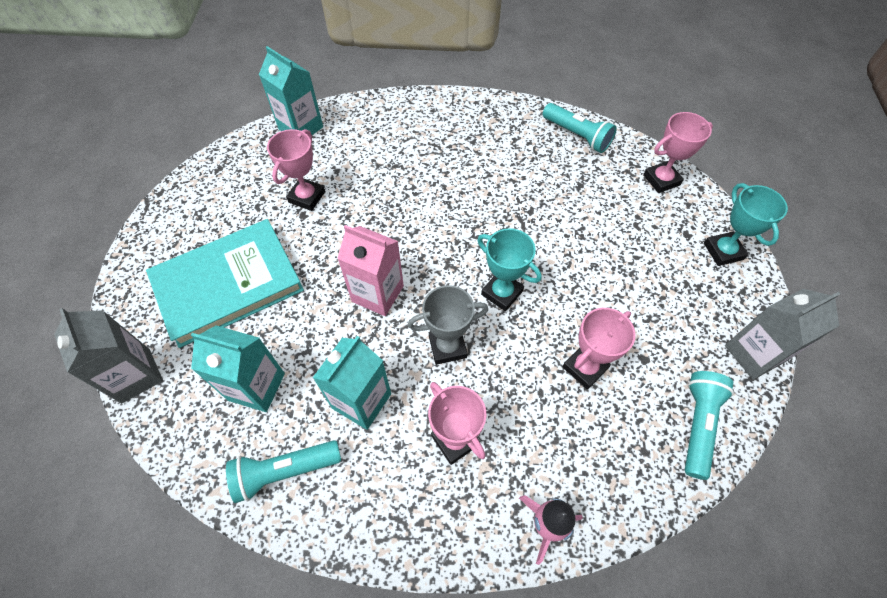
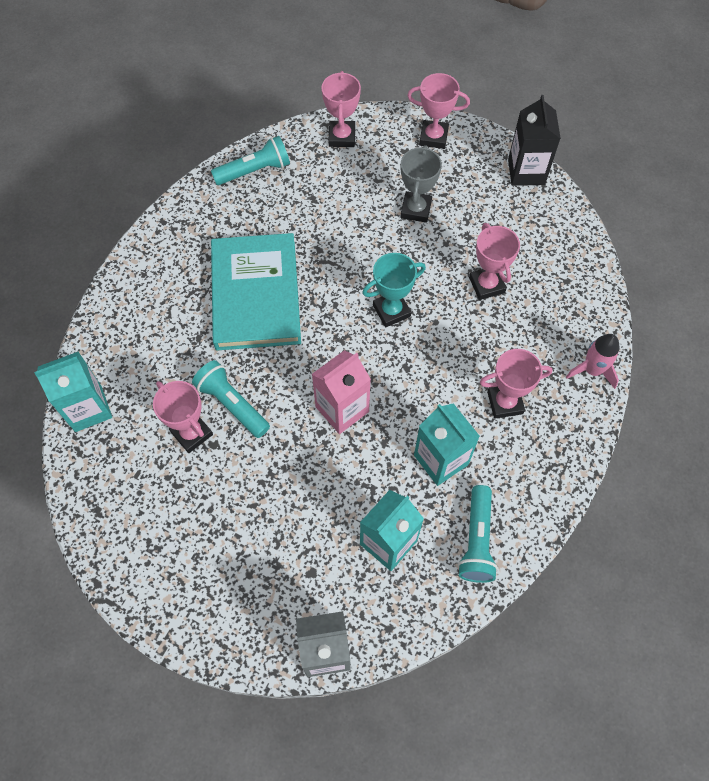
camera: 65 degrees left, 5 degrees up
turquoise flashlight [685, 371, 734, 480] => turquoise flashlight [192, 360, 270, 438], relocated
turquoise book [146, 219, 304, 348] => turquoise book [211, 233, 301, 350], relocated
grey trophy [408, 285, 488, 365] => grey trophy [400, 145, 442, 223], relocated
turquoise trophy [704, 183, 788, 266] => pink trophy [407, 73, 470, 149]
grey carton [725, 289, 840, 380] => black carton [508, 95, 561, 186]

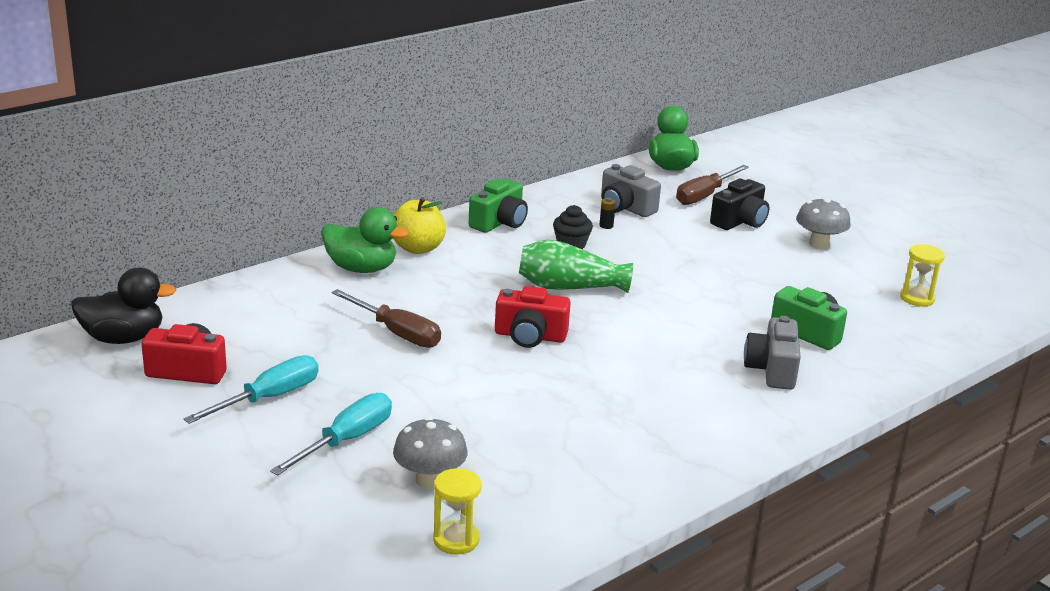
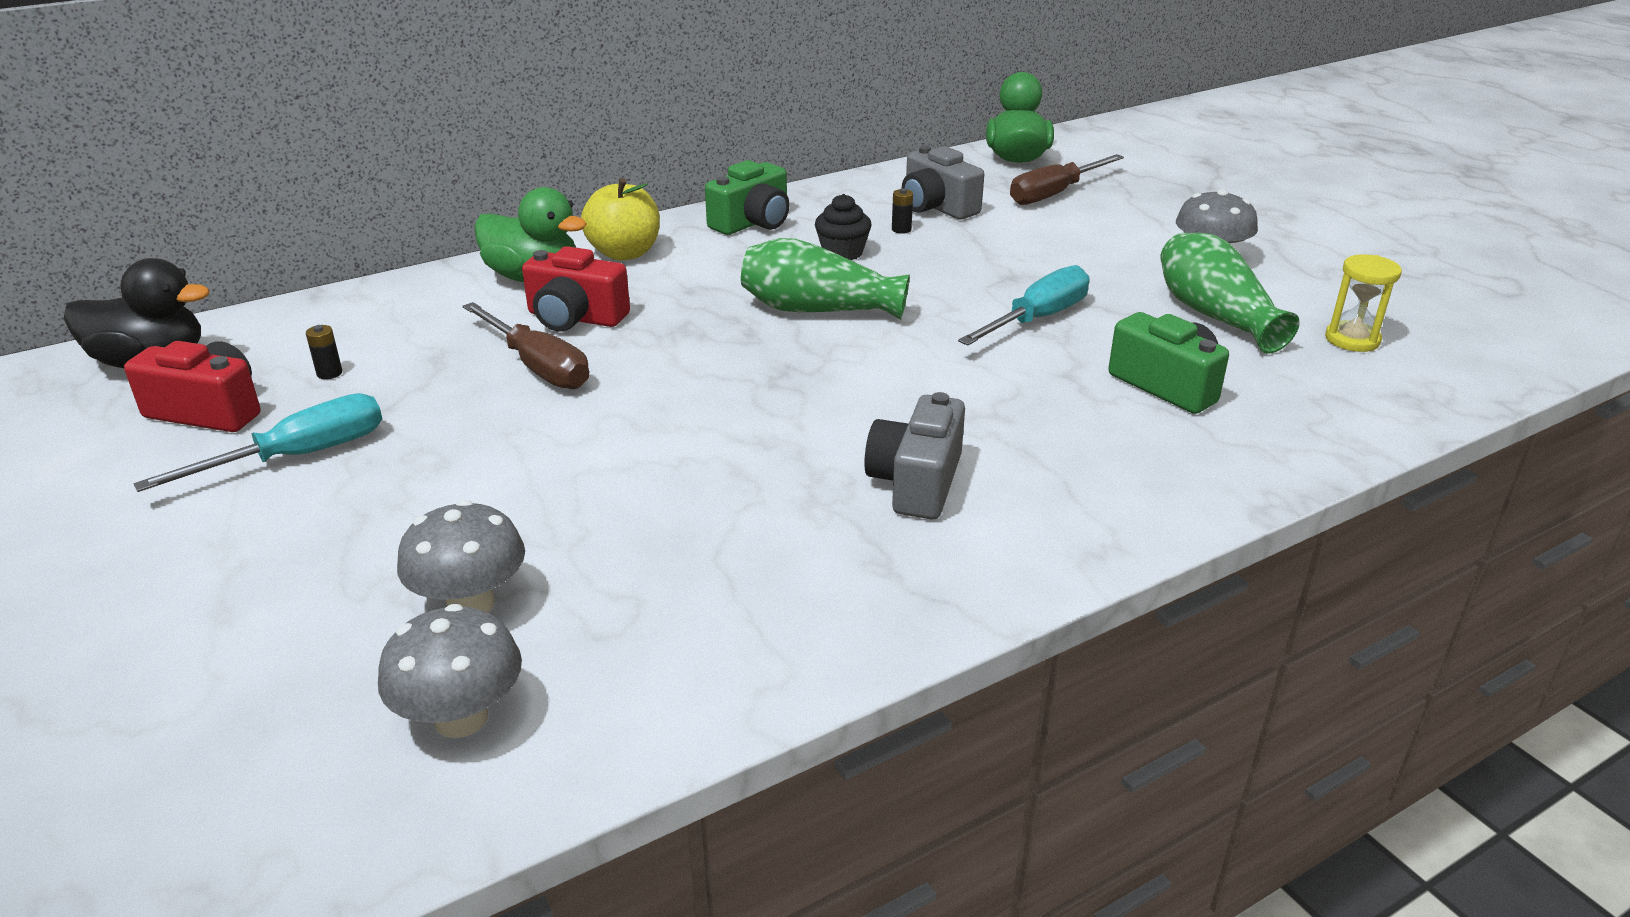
camera: 10 degrees right, 5 degrees up
nothing => black battery [306, 325, 342, 379]
yellow hourglass [433, 468, 482, 554] => grey mushroom [378, 604, 522, 738]
red camera [495, 286, 571, 348] => red camera [522, 246, 630, 332], relocated
grey camera [744, 316, 801, 390] => grey camera [864, 392, 965, 520], relocated
turquoise screwdriver [270, 393, 392, 476] => turquoise screwdriver [958, 265, 1090, 346], relocated
nothing => green vase [1160, 233, 1300, 353]
black camera [710, 178, 770, 230] => nothing

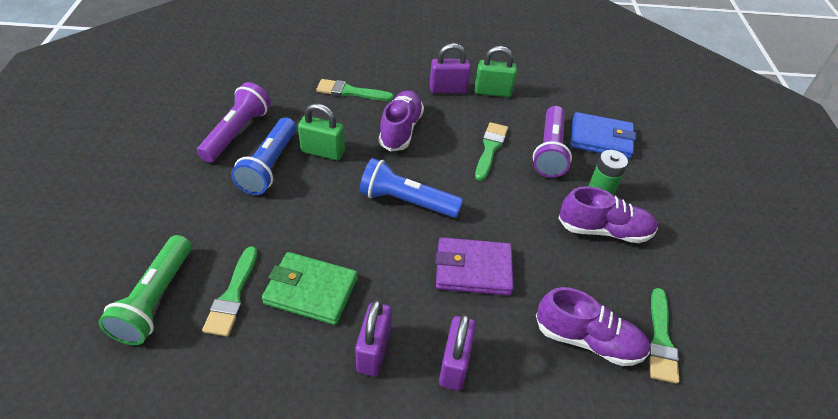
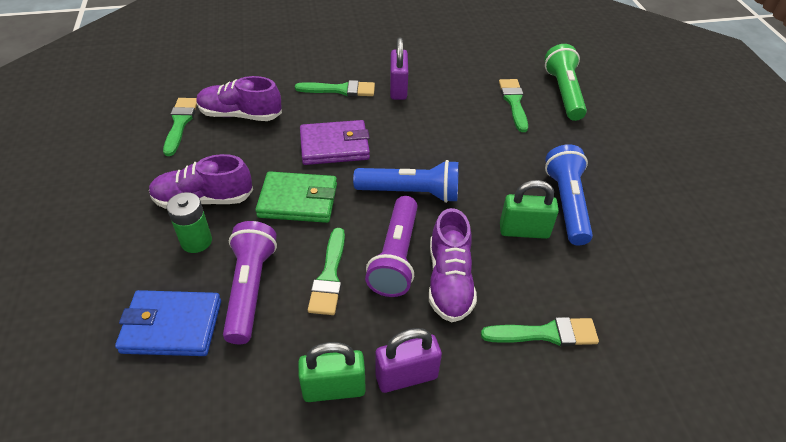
camera: 170 degrees right, 0 degrees up
green wallet [262, 252, 358, 325] => green wallet [255, 171, 337, 223], relocated
purple padlock [439, 313, 476, 391] => green brush [295, 80, 375, 97]
purple flashlight [197, 82, 271, 162] => purple flashlight [365, 196, 418, 297], relocated

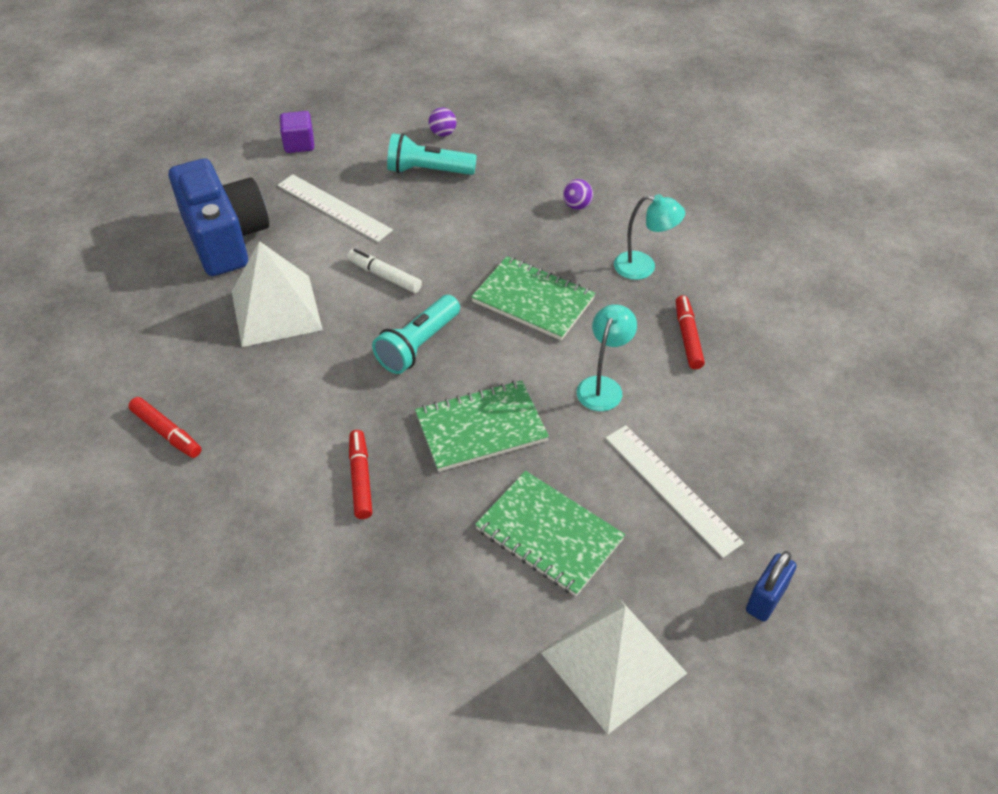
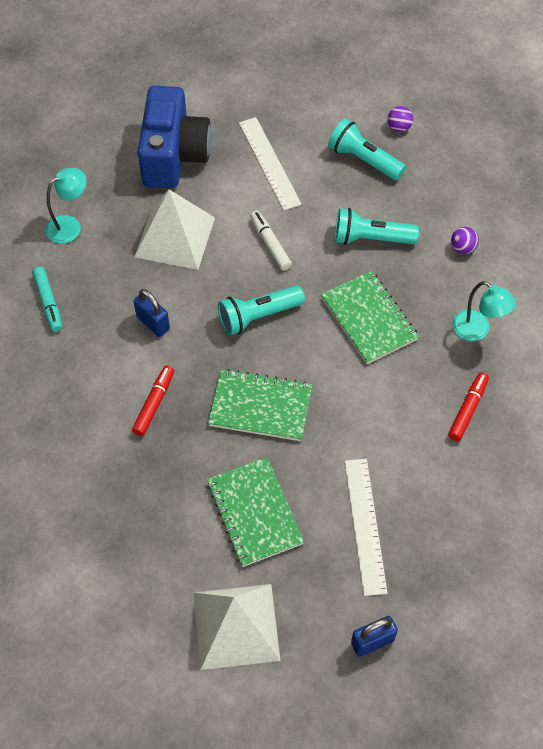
camera: 30 degrees right, 10 degrees up
red marker [128, 397, 201, 458] => turquoise marker [32, 267, 62, 332]
turquoise lamp [577, 304, 637, 411] => turquoise lamp [45, 168, 86, 244], relocated
nothing => blue padlock [133, 289, 170, 337]
nothing => turquoise flashlight [335, 208, 419, 245]
purple cube [280, 111, 314, 153] => nothing

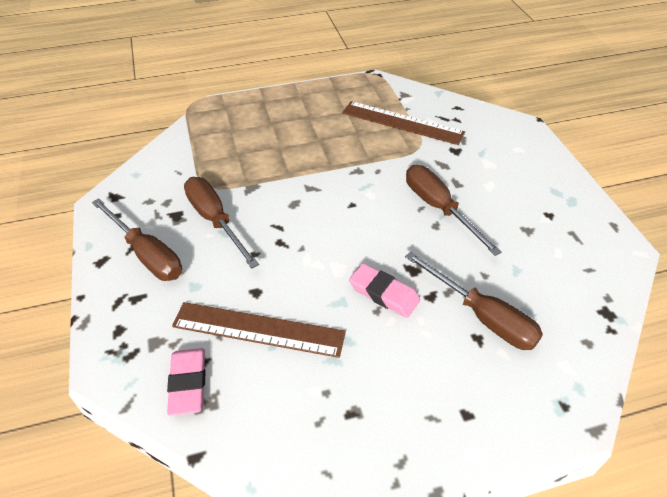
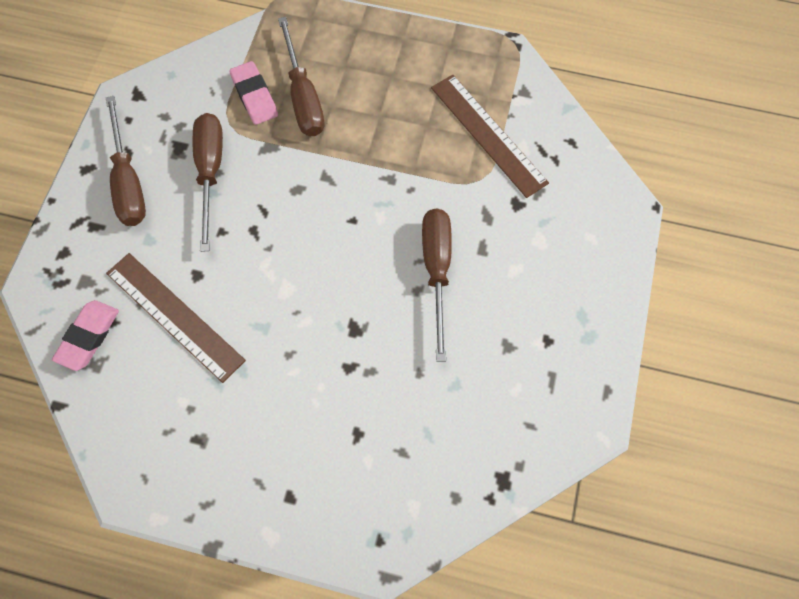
camera: 30 degrees right, 20 degrees up
pink eraser [349, 263, 420, 318] => pink eraser [229, 61, 278, 125], relocated
brown screwdriver [405, 252, 543, 350] => brown screwdriver [278, 17, 325, 136], relocated

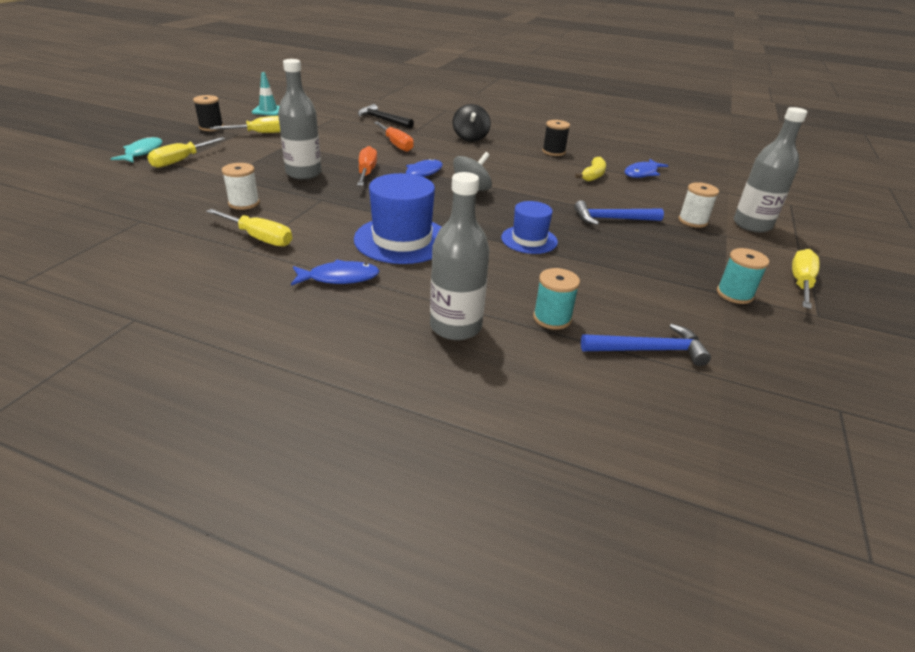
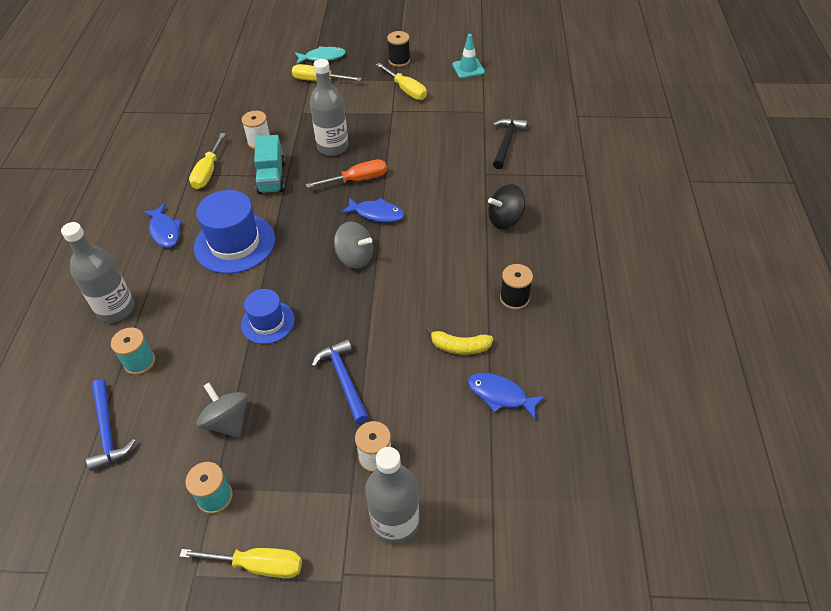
camera: 75 degrees right, 15 degrees up
nothing => grey spinning top [197, 383, 248, 438]
nothing => turquoise truck [254, 135, 285, 194]
orange screwdriver [374, 122, 414, 152] => nothing

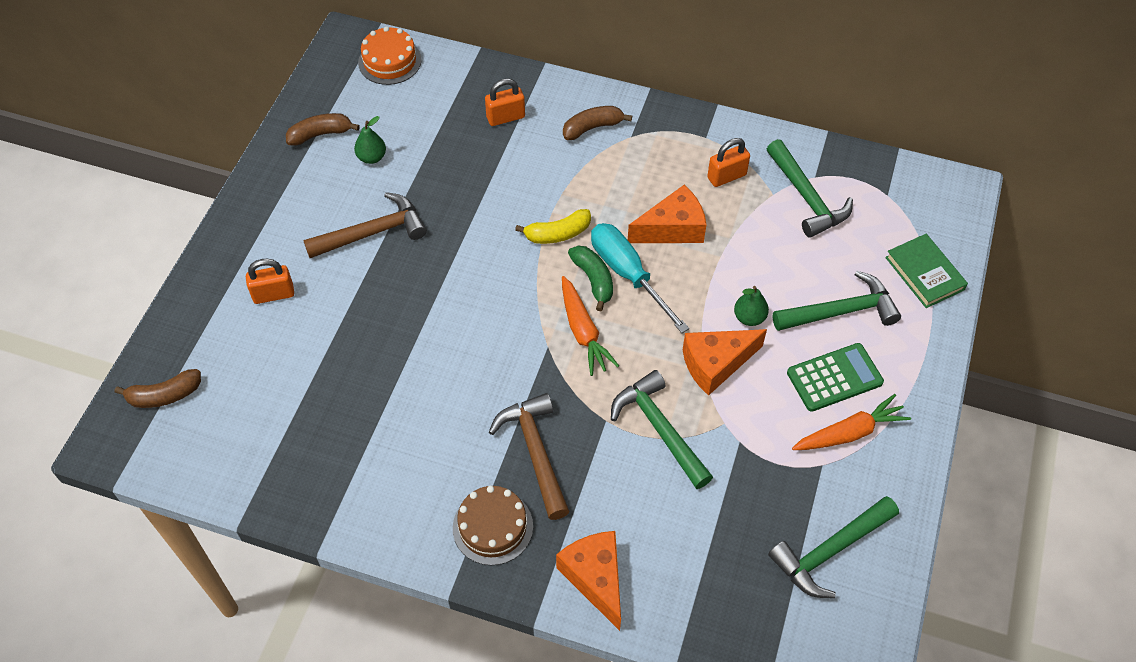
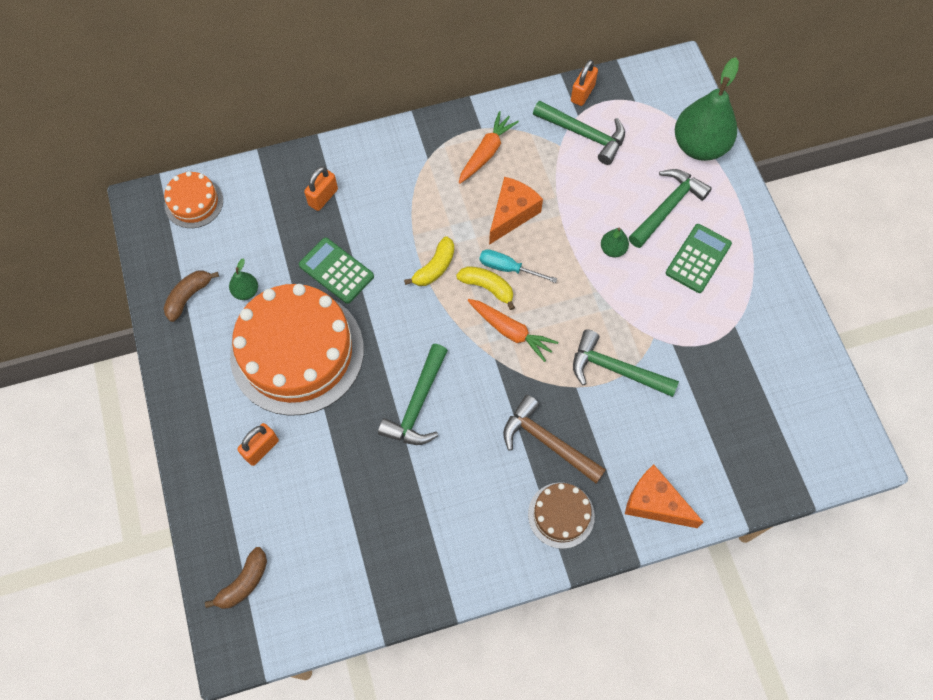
camera: 35 degrees left, 10 degrees up
brown hammer [303, 192, 427, 258] => orange cake [230, 284, 364, 416]
nothing => green calculator [299, 237, 374, 304]
green hammer [768, 496, 899, 598] => green hammer [378, 344, 448, 445], relocated
green banana [568, 246, 613, 311] => yellow banana [456, 266, 515, 310]
orange carrot [792, 394, 911, 450] => orange carrot [459, 111, 519, 184], relocated
turquoise screwdriver [591, 223, 689, 333] => turquoise screwdriver [479, 249, 557, 283], x0.64
orange padlock [707, 138, 750, 187] => orange padlock [571, 60, 598, 106], relocated
green book [885, 234, 968, 308] => green pear [675, 57, 739, 161]
brown banana [563, 106, 632, 140] => nothing
orange cheese [683, 329, 767, 396] => nothing

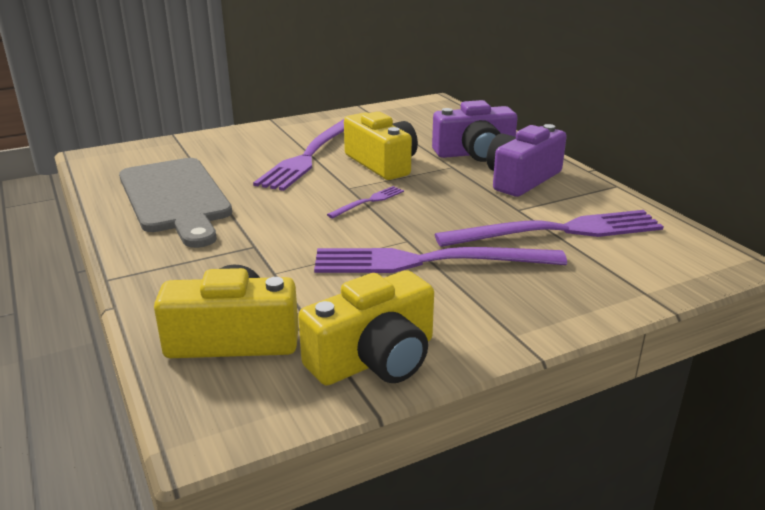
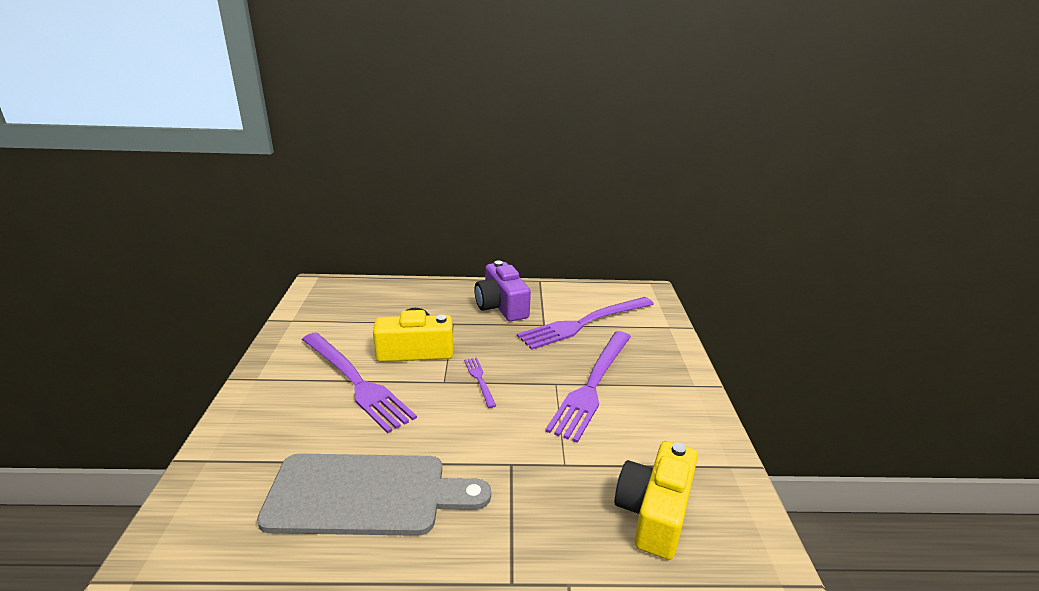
camera: 65 degrees left, 0 degrees up
purple fork [435, 210, 664, 247] => purple fork [517, 297, 654, 350], 135 degrees counterclockwise
yellow camera [298, 270, 434, 385] => nothing
purple camera [432, 100, 517, 162] => nothing

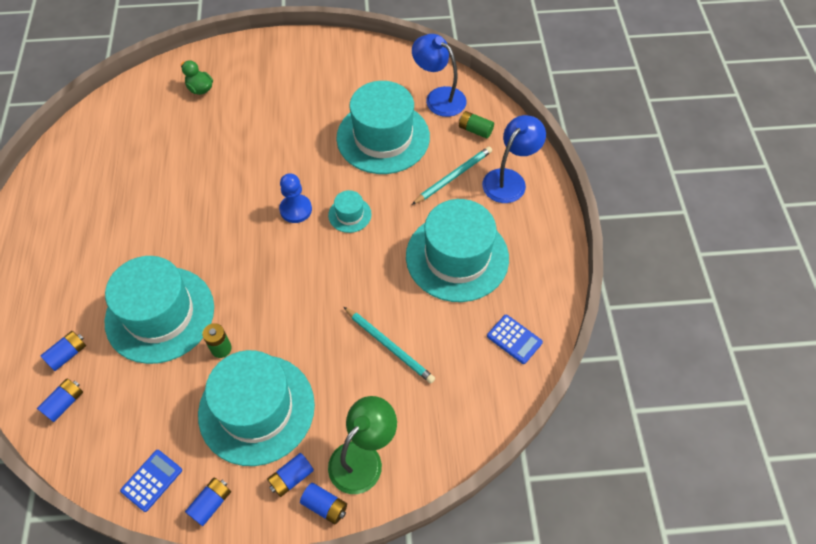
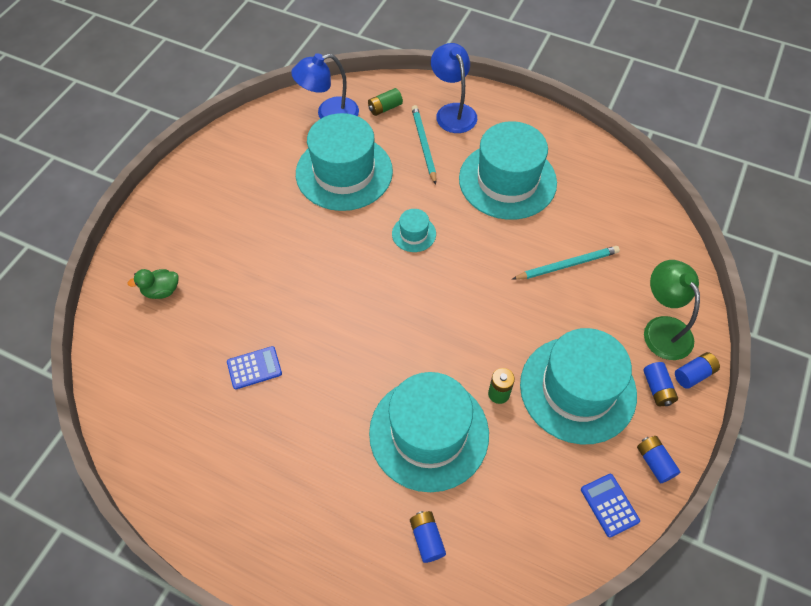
camera: 60 degrees left, 0 degrees up
blue calculator [487, 315, 543, 364] => blue calculator [227, 346, 282, 389], relocated
blue battery [37, 378, 83, 422] => nothing
blue pawn [279, 173, 312, 223] => nothing

